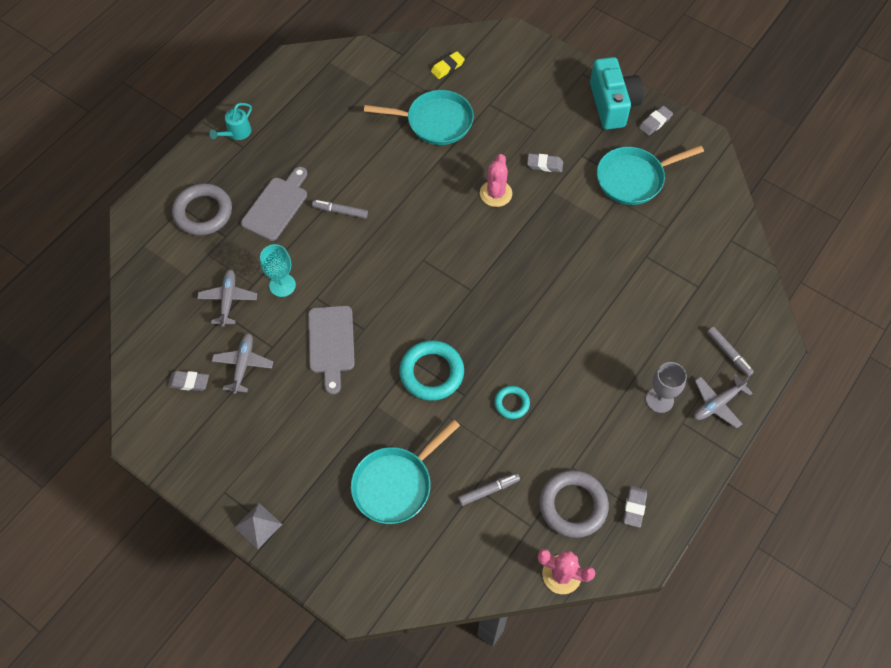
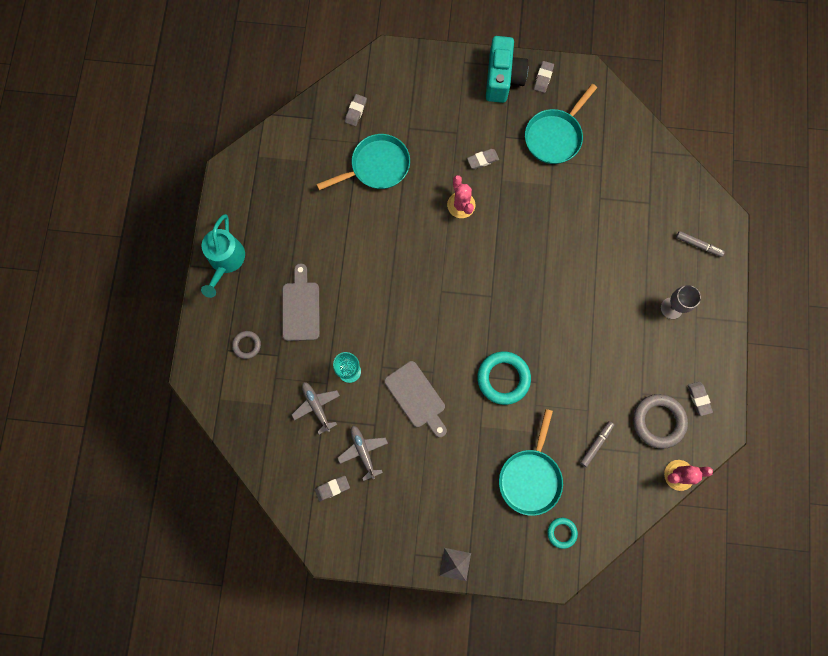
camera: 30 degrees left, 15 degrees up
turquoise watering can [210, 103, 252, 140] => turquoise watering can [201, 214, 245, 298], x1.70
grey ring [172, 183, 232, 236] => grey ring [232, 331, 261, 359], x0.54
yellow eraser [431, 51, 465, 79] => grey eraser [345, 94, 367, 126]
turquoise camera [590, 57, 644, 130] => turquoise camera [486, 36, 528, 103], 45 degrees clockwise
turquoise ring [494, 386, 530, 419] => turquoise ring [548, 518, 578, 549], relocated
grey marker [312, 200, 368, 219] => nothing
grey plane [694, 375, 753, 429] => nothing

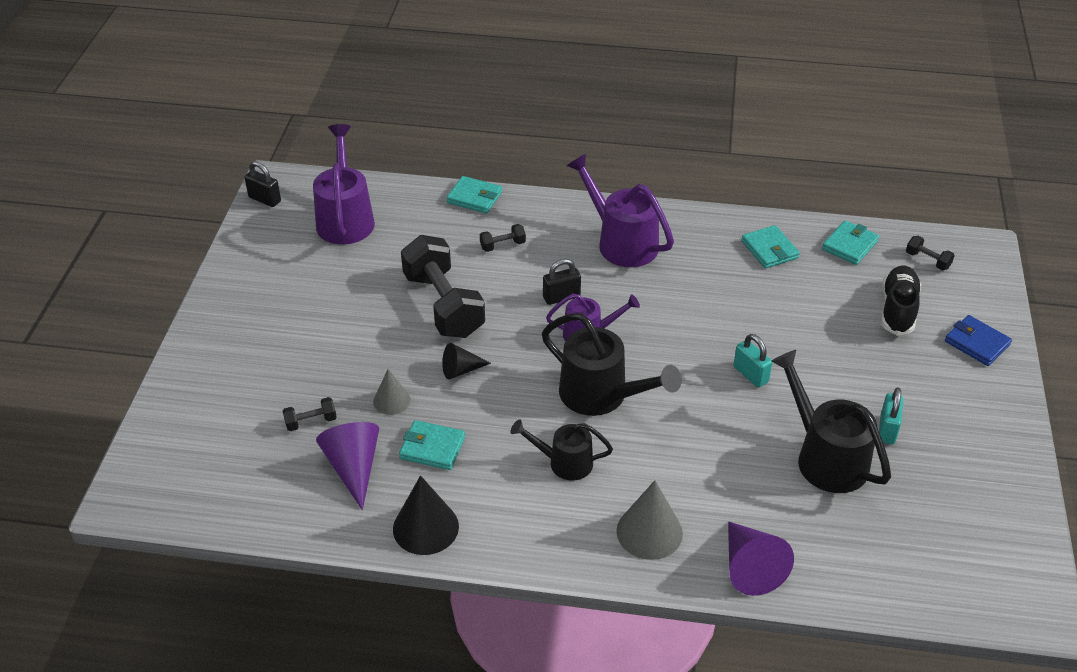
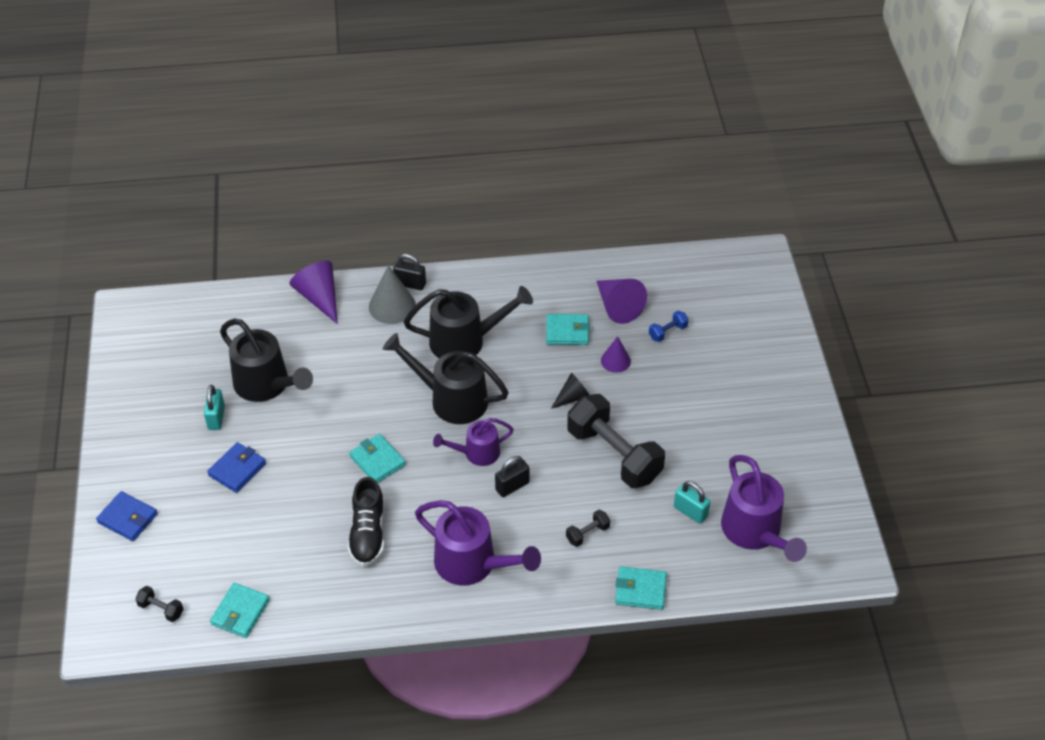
camera: 165 degrees right, 5 degrees up
nothing => blue wallet [207, 442, 266, 493]
black shoe [881, 266, 921, 336] => black shoe [348, 477, 385, 567], relocated
turquoise wallet [742, 225, 800, 268] => turquoise wallet [349, 434, 406, 483], relocated
black padlock [245, 161, 281, 207] => black padlock [393, 254, 426, 290], relocated
black watering can [510, 419, 613, 480] => black watering can [404, 286, 533, 358], x1.65
grey cone [373, 369, 410, 415] => purple cone [601, 336, 631, 373]
black dumbbell [283, 397, 337, 431] => blue dumbbell [649, 311, 689, 342]
turquoise padlock [733, 334, 773, 388] => turquoise padlock [674, 481, 710, 524], relocated
black cone [393, 475, 459, 555] => nothing

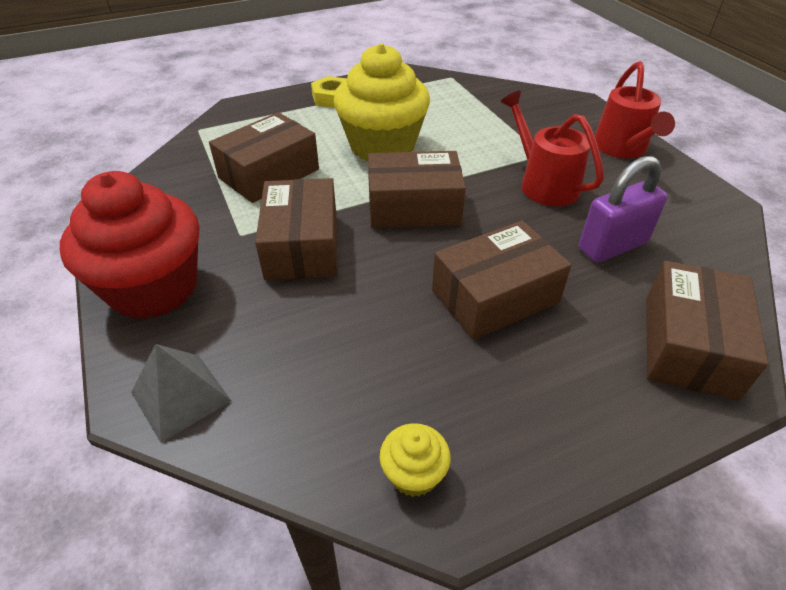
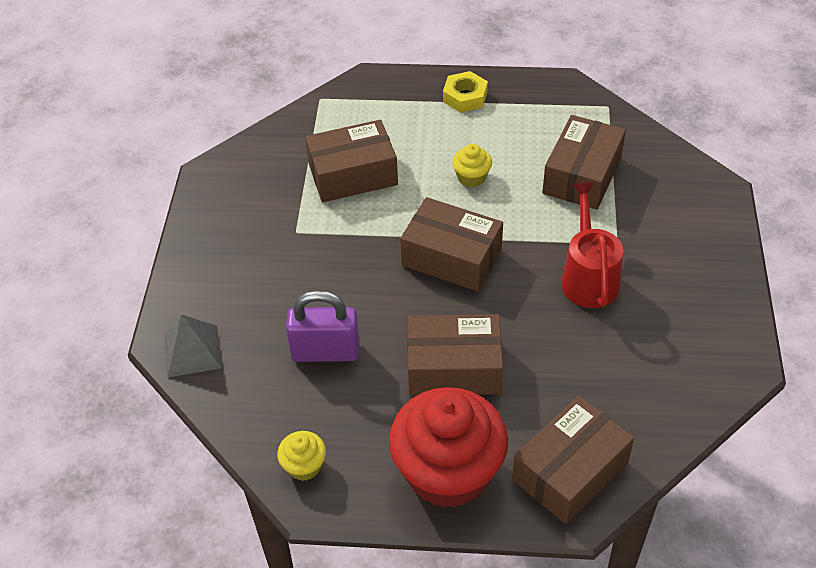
camera: 30 degrees right, 5 degrees up
purple padlock [579, 156, 668, 262] => purple padlock [286, 290, 360, 362], relocated
red cupcake [60, 171, 199, 319] => red cupcake [389, 387, 508, 508], relocated
yellow cupcake [334, 43, 430, 161] => yellow cupcake [452, 144, 492, 187], x0.42
brown box [255, 178, 337, 280] => brown box [542, 115, 626, 210], relocated
red watering can [594, 61, 675, 159] => nothing

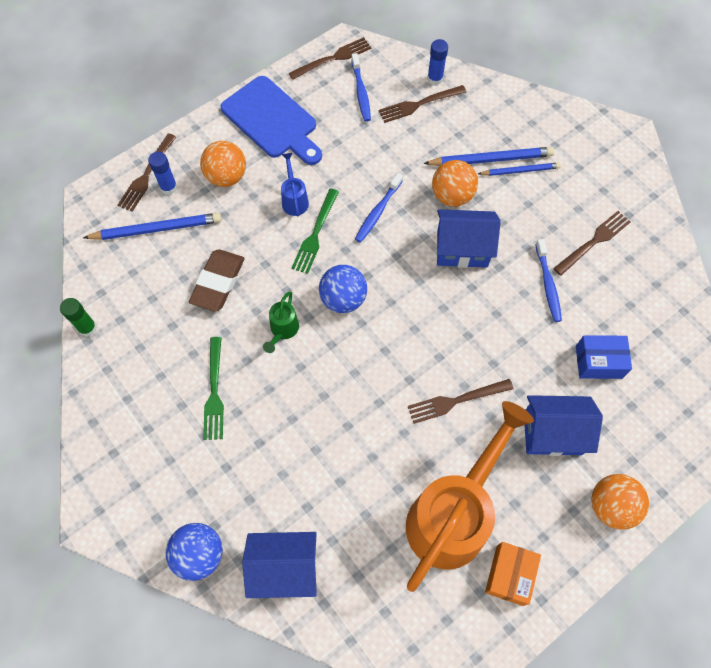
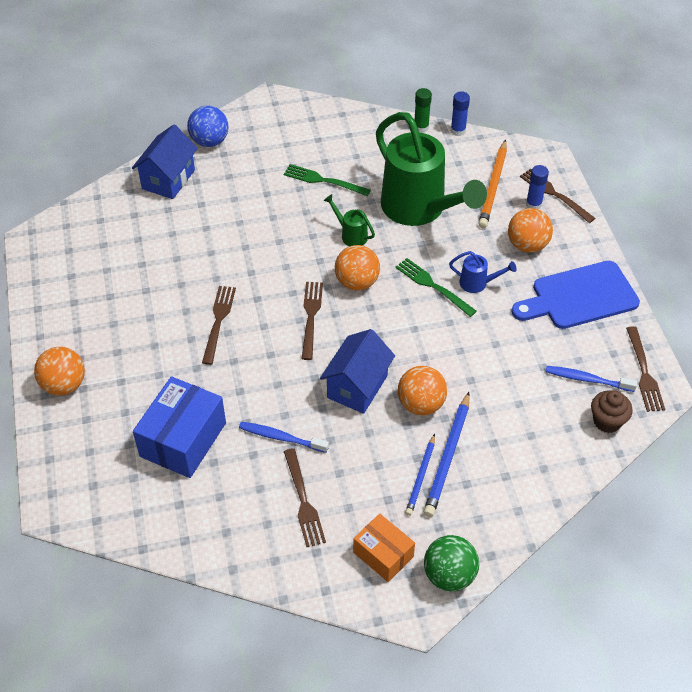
camera: 115 degrees right, 15 degrees down
blue box [576, 335, 632, 379] => blue box [133, 376, 226, 478], x1.63
brown fork [379, 85, 466, 123] => brown fork [301, 282, 323, 360], relocated
blue ball [319, 265, 367, 313] => orange ball [335, 245, 380, 291]
orange box [485, 542, 541, 606] => orange box [353, 513, 415, 582], relocated
brown eraser [189, 249, 245, 312] => green watering can [376, 112, 487, 226]
nothing => green ball [424, 535, 479, 591]
blue glue stick [427, 39, 448, 85] => blue glue stick [451, 91, 470, 136], relocated
blue pencil [83, 213, 221, 240] => orange pencil [478, 140, 507, 228]
nothing => brown cupcake [591, 390, 633, 433]
blue toothbrush [355, 173, 403, 243] => nothing
orange watering can [406, 401, 534, 592] => nothing
blue house [525, 395, 603, 456] => nothing

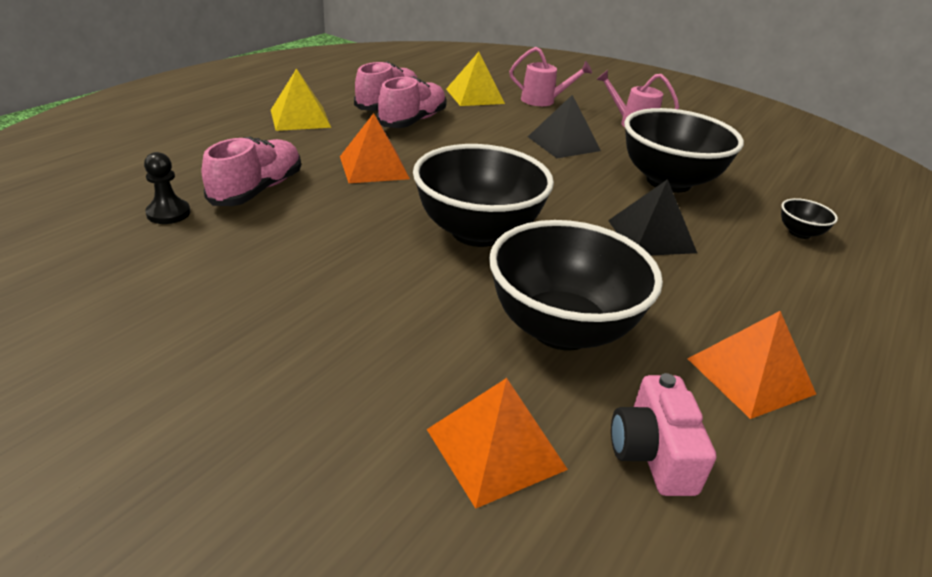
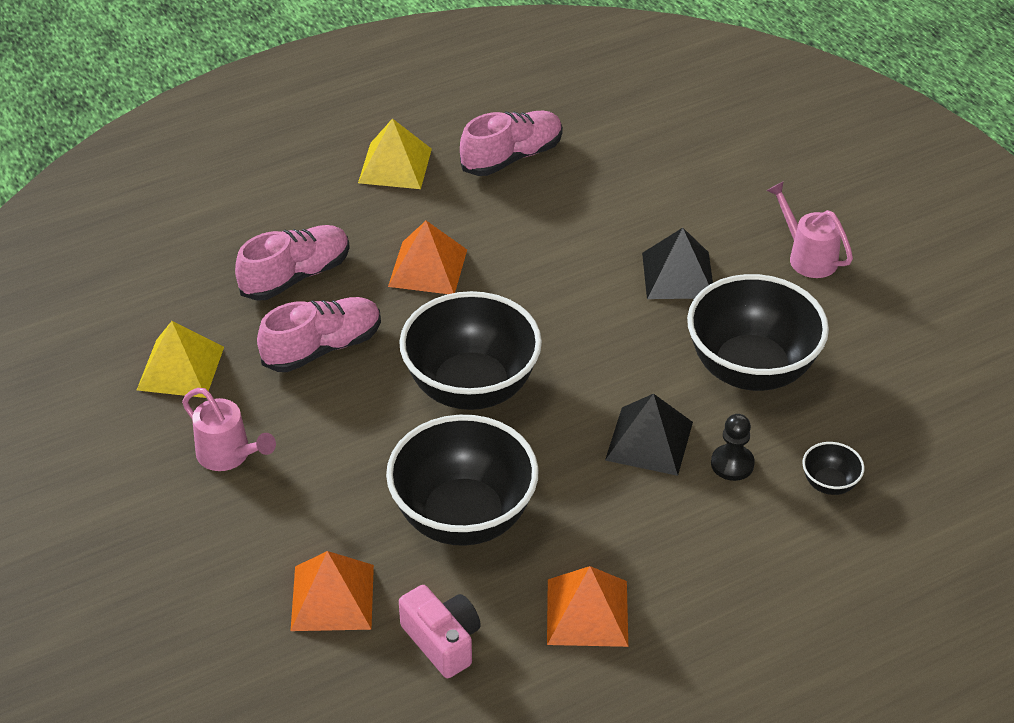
camera: 30 degrees right, 10 degrees up
yellow pyramid [446, 52, 505, 106] => yellow pyramid [137, 321, 224, 398], relocated
pink watering can [509, 47, 592, 106] => pink watering can [182, 388, 276, 471], relocated
pink shoe [377, 76, 447, 128] => pink shoe [257, 297, 381, 372], relocated
pink camera [611, 373, 716, 496] => pink camera [399, 585, 481, 678], 120 degrees clockwise
black pawn [144, 152, 190, 224] => black pawn [711, 414, 755, 481], relocated

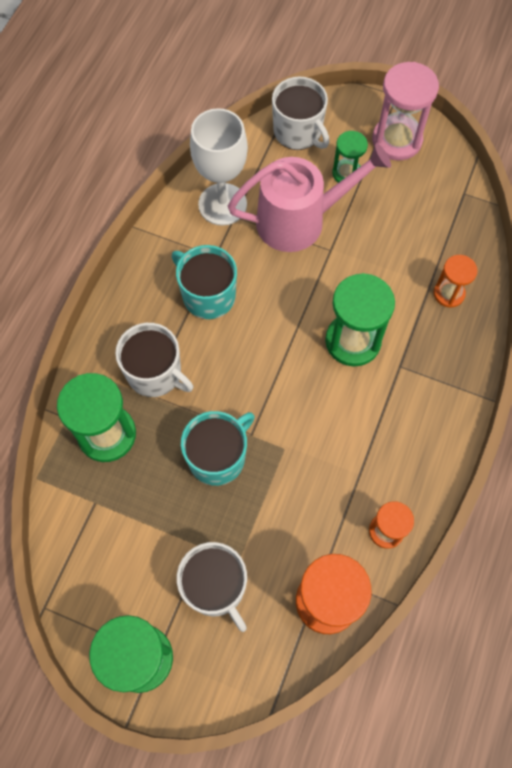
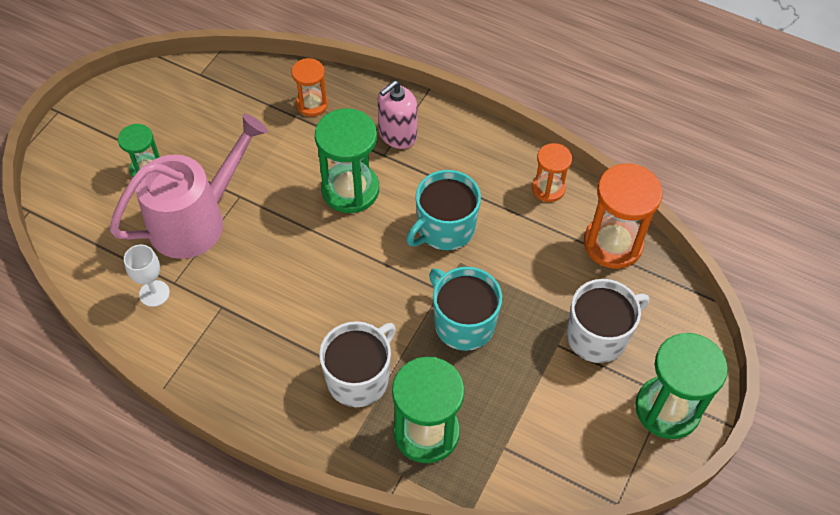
camera: 85 degrees left, 10 degrees down
pink watering can [228, 143, 391, 252] => pink watering can [109, 114, 268, 259], 60 degrees clockwise
white goblet [190, 108, 248, 226] => white goblet [124, 244, 170, 307], x0.52
nothing => pink soap dispenser [378, 80, 417, 149]
turquoise mug [172, 245, 237, 319] => turquoise mug [406, 170, 481, 251], relocated
white mug [272, 77, 329, 150] => nothing
pink hourglass [372, 62, 439, 161] => nothing

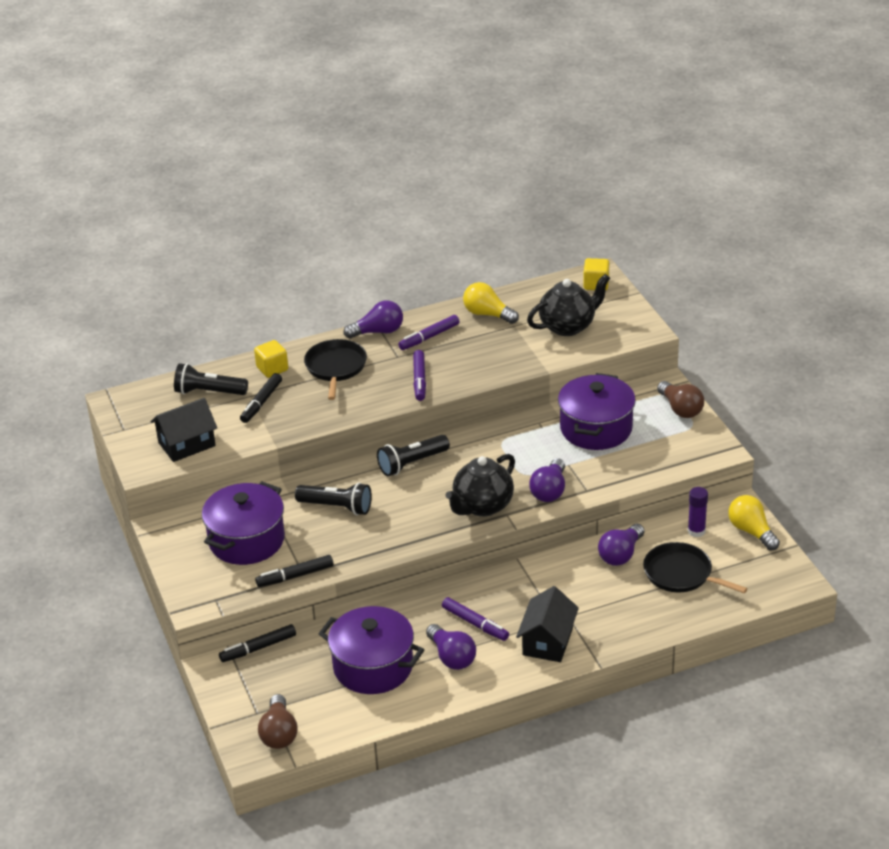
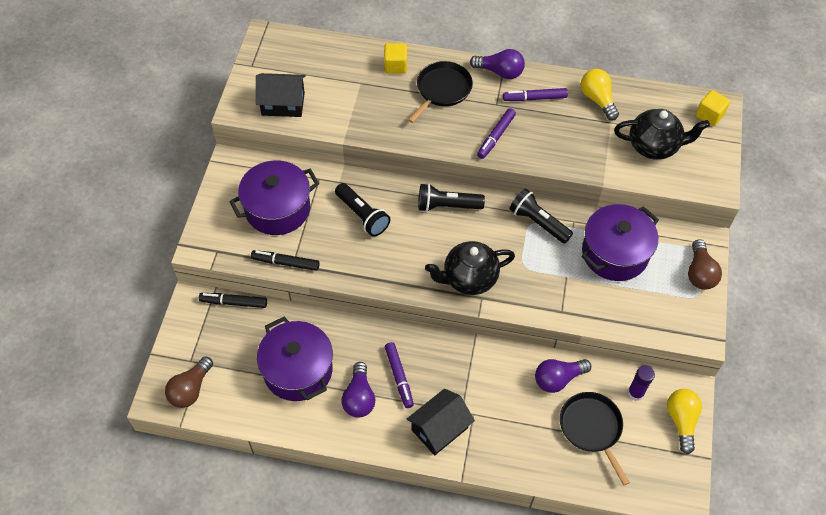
camera: 30 degrees right, 20 degrees up
black flashlight [174, 363, 248, 395] => black flashlight [509, 188, 573, 244], relocated
black marker [240, 373, 282, 423] => nothing
purple light bulb [529, 458, 565, 502] => nothing

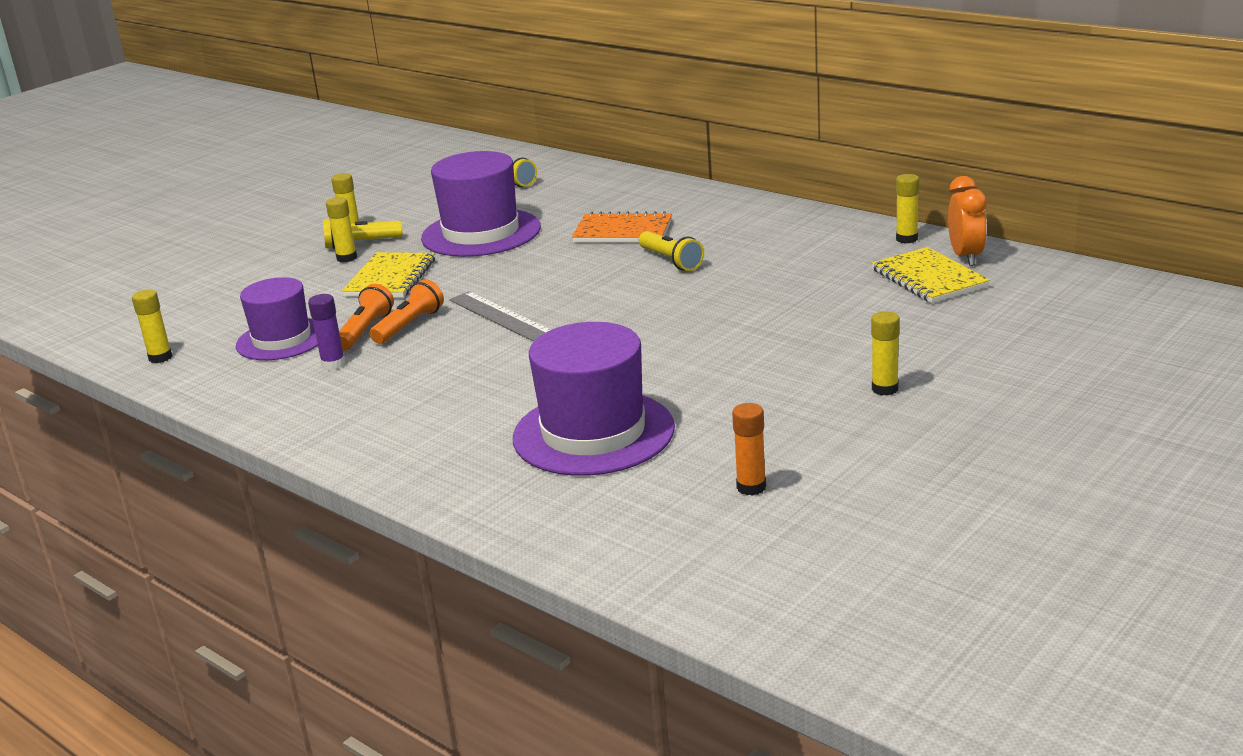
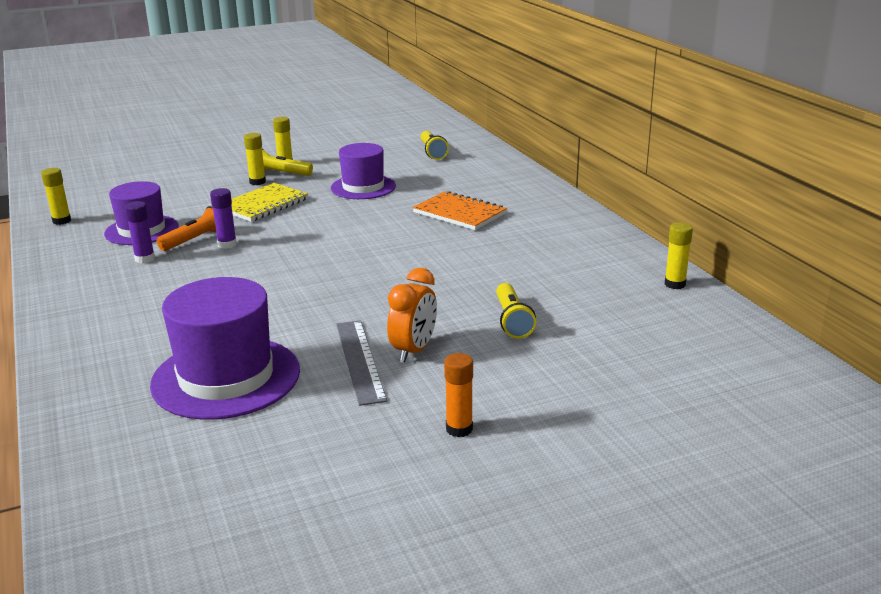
camera: 25 degrees right, 0 degrees up
orange flashlight [370, 279, 444, 344] => purple glue stick [210, 188, 237, 249]
purple hat [421, 151, 541, 257] => purple hat [331, 143, 396, 199], x0.66
grey ruler [449, 291, 551, 342] => grey ruler [336, 320, 387, 406], relocated
orange clock [948, 176, 987, 266] => orange clock [387, 268, 437, 362], relocated
orange glue stick [732, 403, 766, 496] => orange glue stick [444, 353, 473, 437], relocated
yellow flashlight [639, 231, 704, 271] => yellow flashlight [496, 283, 536, 339], relocated
yellow glue stick [871, 311, 900, 396] => nothing
yellow notebook [872, 247, 990, 303] => nothing

